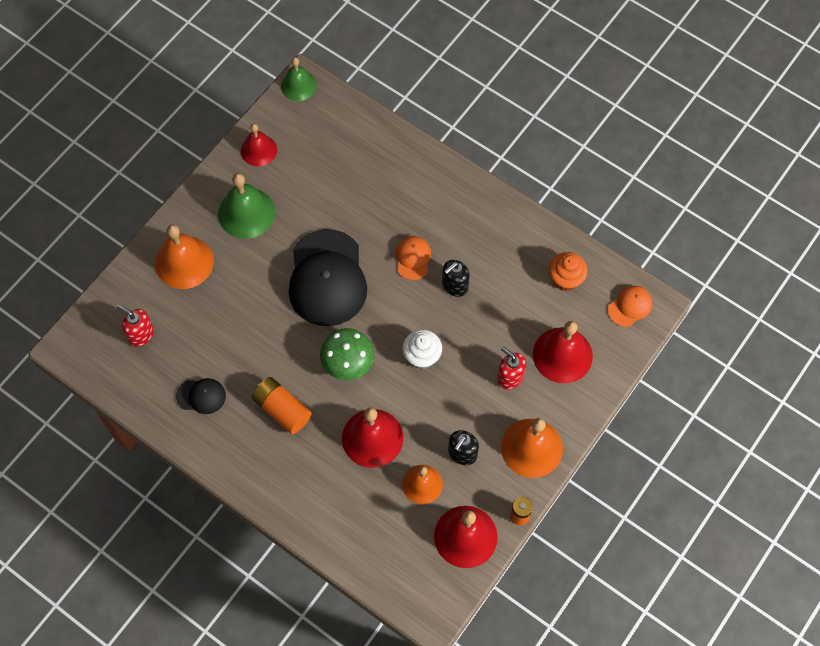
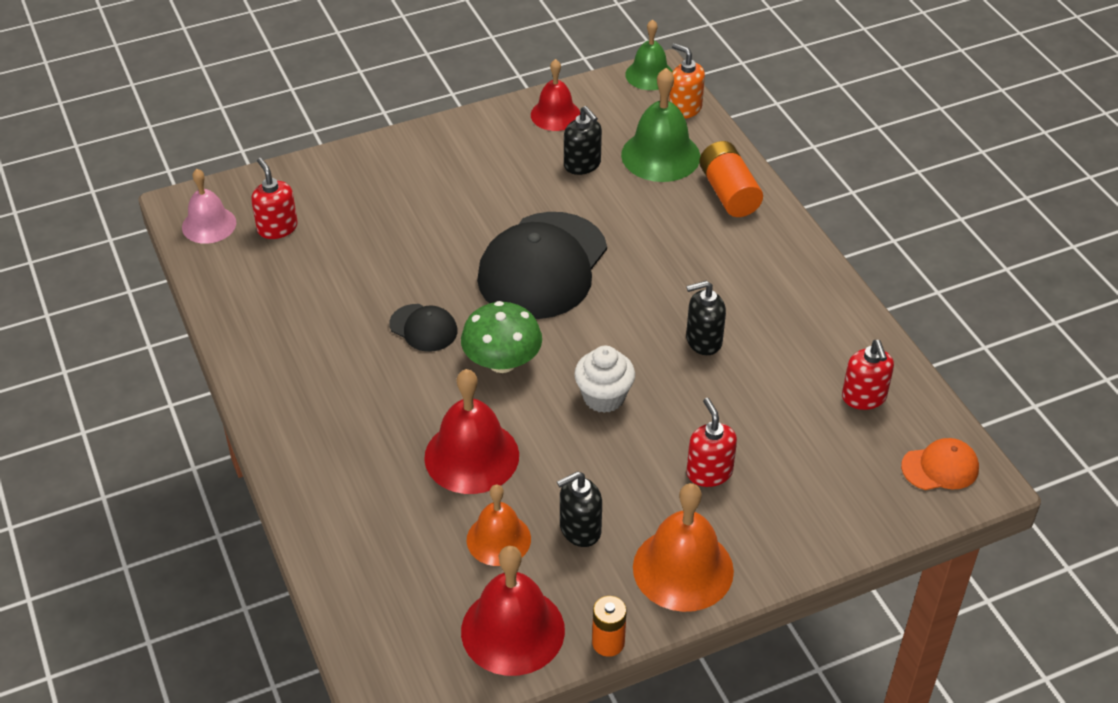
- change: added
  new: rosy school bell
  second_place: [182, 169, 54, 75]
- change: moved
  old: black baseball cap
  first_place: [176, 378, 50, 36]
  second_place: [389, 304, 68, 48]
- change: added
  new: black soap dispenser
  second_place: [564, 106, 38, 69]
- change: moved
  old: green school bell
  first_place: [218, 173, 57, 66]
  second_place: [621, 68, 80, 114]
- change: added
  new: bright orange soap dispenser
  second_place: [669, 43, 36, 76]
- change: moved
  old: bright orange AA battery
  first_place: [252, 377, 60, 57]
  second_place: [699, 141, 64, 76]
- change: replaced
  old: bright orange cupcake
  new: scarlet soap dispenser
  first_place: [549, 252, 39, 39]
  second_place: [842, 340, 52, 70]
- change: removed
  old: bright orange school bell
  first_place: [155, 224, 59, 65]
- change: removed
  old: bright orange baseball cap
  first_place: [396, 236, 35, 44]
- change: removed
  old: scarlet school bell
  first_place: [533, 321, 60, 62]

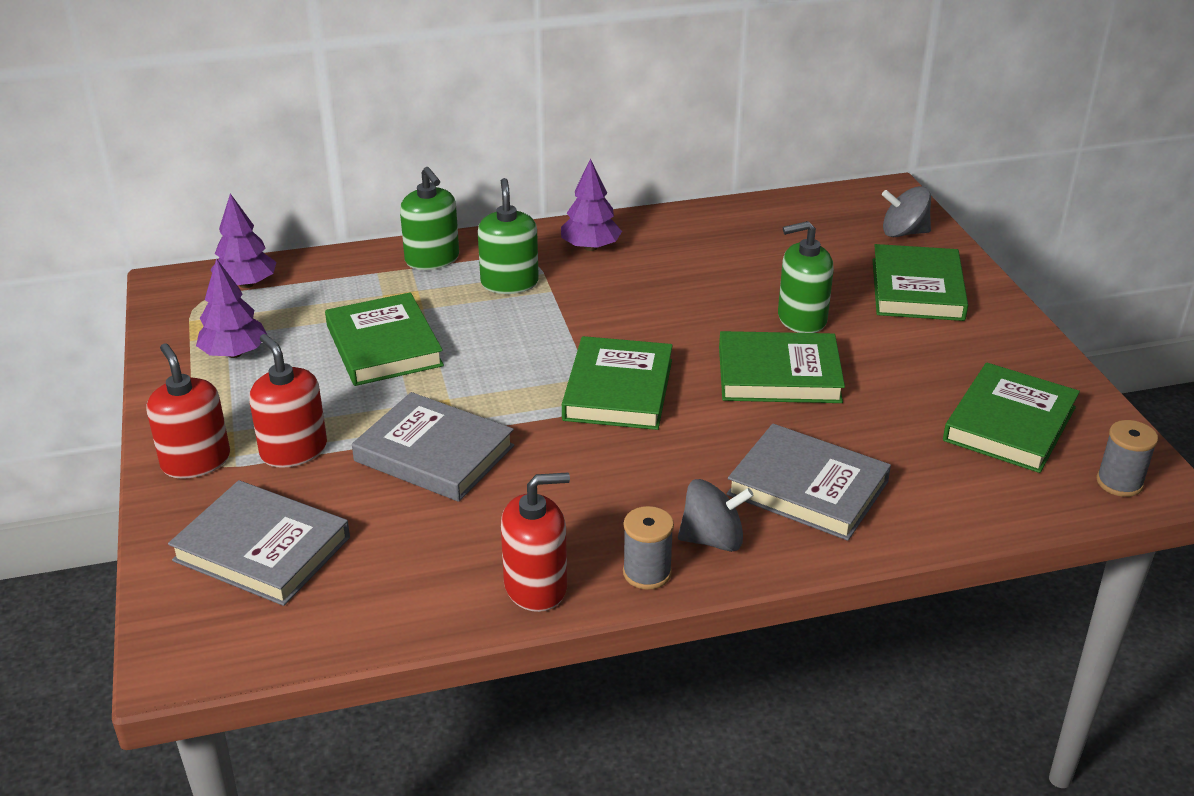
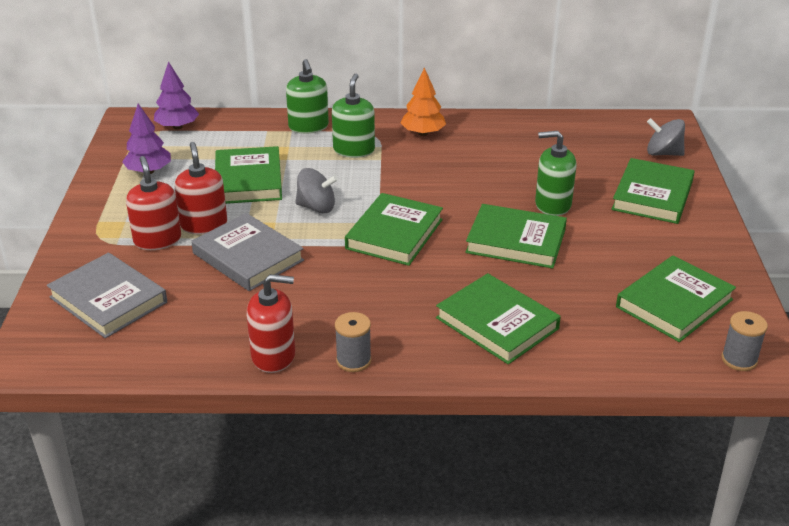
- change: moved
  old: scarlet soap dispenser
  first_place: [146, 343, 84, 136]
  second_place: [175, 142, 52, 92]
- change: moved
  old: gray whirligig
  first_place: [678, 479, 76, 73]
  second_place: [295, 168, 43, 45]
- change: recoloured
  old: purple fir tree
  new: bright orange fir tree
  first_place: [561, 158, 61, 93]
  second_place: [401, 67, 45, 69]
- change: recoloured
  old: gray book
  new: green book
  first_place: [727, 424, 164, 117]
  second_place: [436, 273, 125, 91]

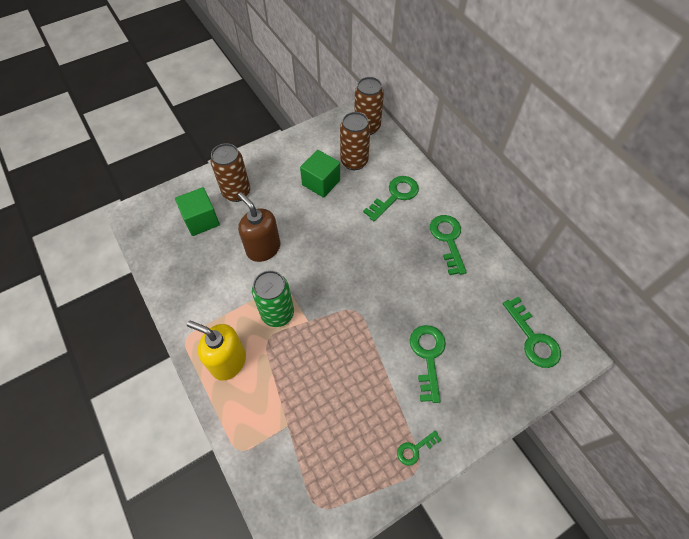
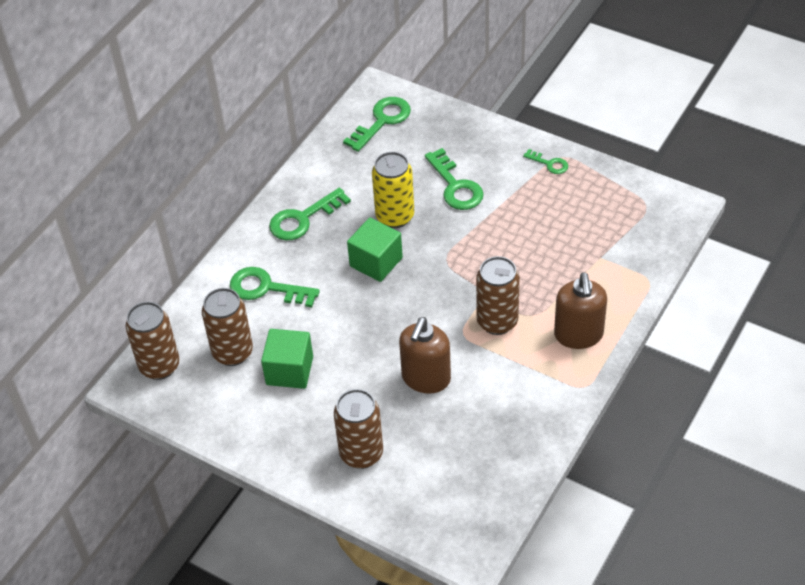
- change: moved
  old: green block
  first_place: [175, 187, 45, 49]
  second_place: [347, 218, 56, 64]
- change: added
  new: golden soda can
  second_place: [372, 152, 42, 76]
- change: turned
  old: green key
  first_place: [410, 325, 36, 78]
  second_place: [425, 148, 59, 62]
  degrees: -90
- change: recoloured
  old: green soda can
  new: dark brown soda can
  first_place: [252, 270, 42, 57]
  second_place: [476, 256, 44, 79]
- change: recoloured
  old: golden soap dispenser
  new: dark brown soap dispenser
  first_place: [187, 320, 59, 61]
  second_place: [554, 272, 53, 77]

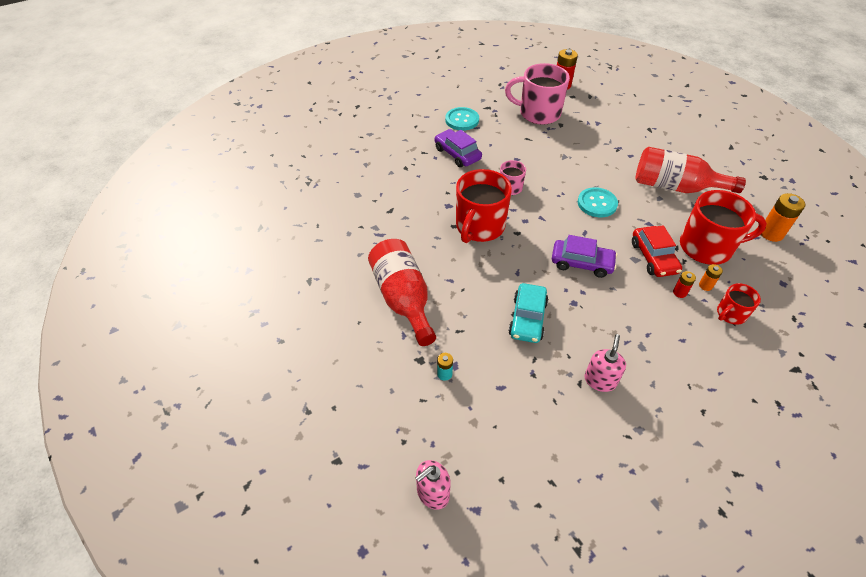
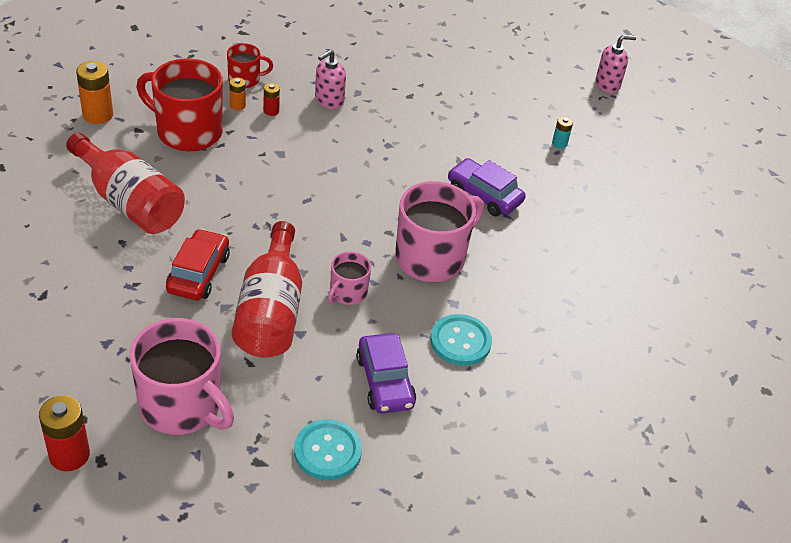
- change: moved
  old: scarlet car
  first_place: [632, 225, 50, 52]
  second_place: [166, 229, 64, 71]
- change: moved
  old: scarlet drink bottle
  first_place: [368, 239, 68, 107]
  second_place: [232, 221, 70, 136]
- change: moved
  old: rosy soap dispenser
  first_place: [584, 334, 42, 58]
  second_place: [315, 50, 31, 59]
- change: recoloured
  old: scarlet tea mug
  new: rosy tea mug
  first_place: [456, 169, 56, 74]
  second_place: [395, 181, 89, 101]
- change: moved
  old: teal button
  first_place: [578, 187, 40, 30]
  second_place: [431, 314, 61, 52]
- change: moved
  old: purple car
  first_place: [552, 235, 65, 43]
  second_place: [448, 158, 78, 58]
- change: removed
  old: teal car
  first_place: [508, 283, 40, 60]

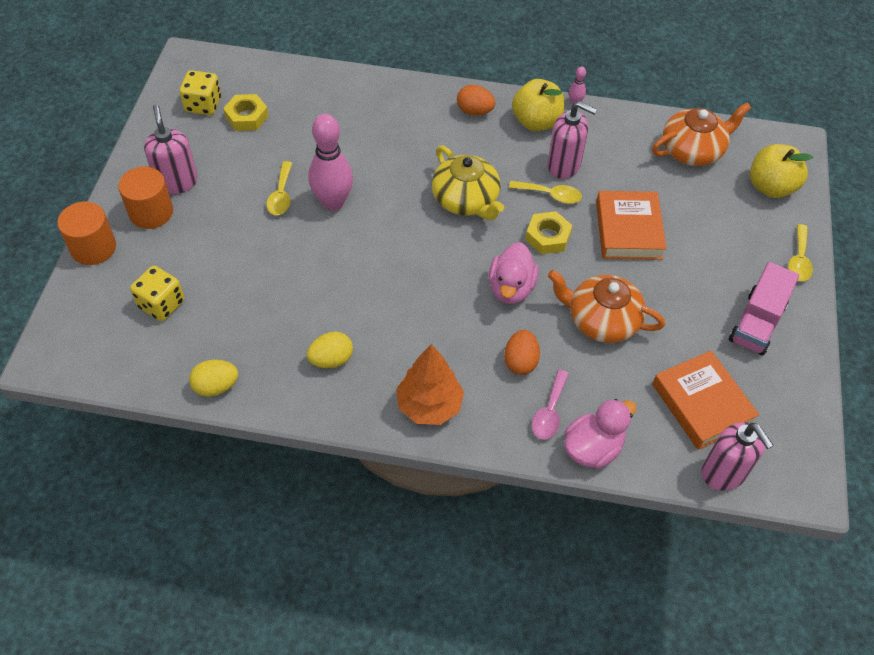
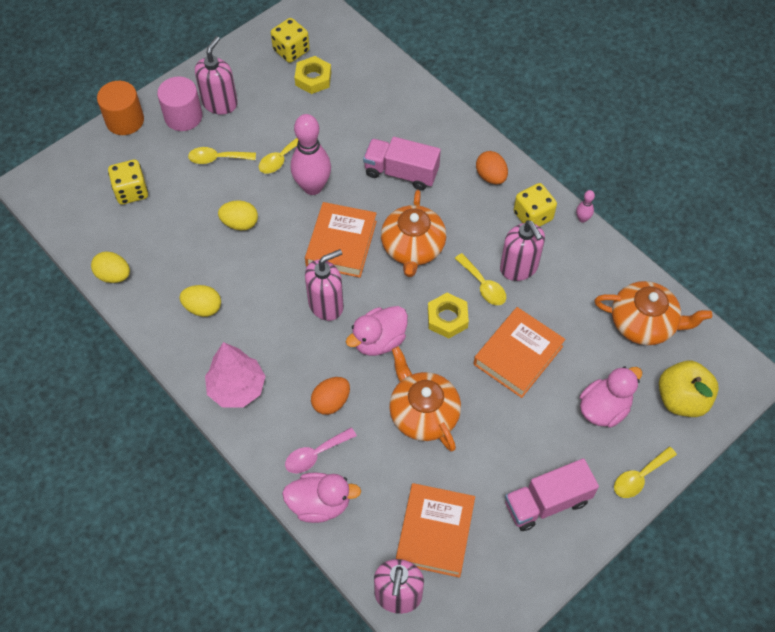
- change: recoloured
  old: bright orange cylinder shape
  new: rosy cylinder shape
  first_place: [118, 166, 55, 63]
  second_place: [157, 76, 45, 55]
- change: added
  new: golden teaspoon
  second_place: [188, 147, 68, 17]
- change: recoloured
  old: bright orange fir tree
  new: rosy fir tree
  first_place: [396, 344, 68, 81]
  second_place: [205, 342, 60, 66]
- change: added
  new: golden egg shape
  second_place: [218, 200, 40, 30]
- change: added
  new: bright orange book
  second_place: [305, 202, 72, 76]
- change: added
  new: rosy soap dispenser
  second_place: [305, 249, 39, 72]
- change: added
  new: rosy toy truck
  second_place: [363, 137, 78, 53]
- change: recoloured
  old: golden teapot
  new: bright orange teapot
  first_place: [432, 145, 72, 75]
  second_place: [381, 190, 65, 87]
- change: replaced
  old: golden apple fruit
  new: golden game die
  first_place: [512, 79, 52, 52]
  second_place: [514, 183, 43, 44]
- change: added
  new: rosy duck
  second_place: [580, 366, 62, 62]

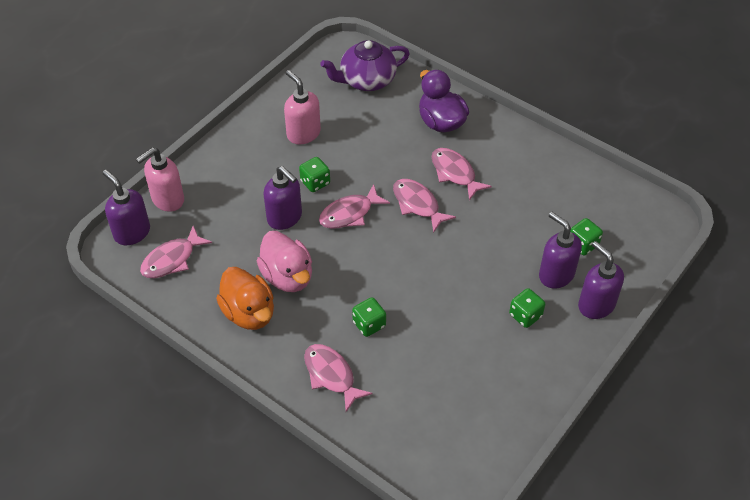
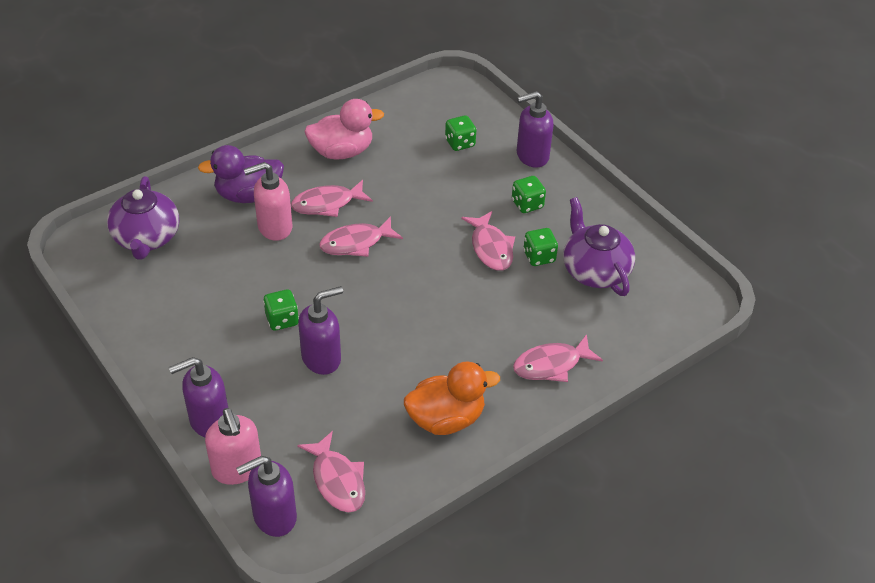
- change: moved
  old: purple soap dispenser
  first_place: [539, 212, 43, 76]
  second_place: [169, 357, 59, 80]
- change: moved
  old: rosy soap dispenser
  first_place: [284, 70, 37, 74]
  second_place: [244, 162, 48, 79]
- change: moved
  old: rosy duck
  first_place: [256, 231, 56, 61]
  second_place: [305, 99, 79, 61]
- change: moved
  old: rosy fish
  first_place: [319, 184, 71, 45]
  second_place: [461, 211, 54, 60]
- change: moved
  old: green game die
  first_place: [352, 297, 34, 40]
  second_place: [523, 228, 35, 38]
- change: added
  new: purple teapot
  second_place: [563, 197, 72, 99]

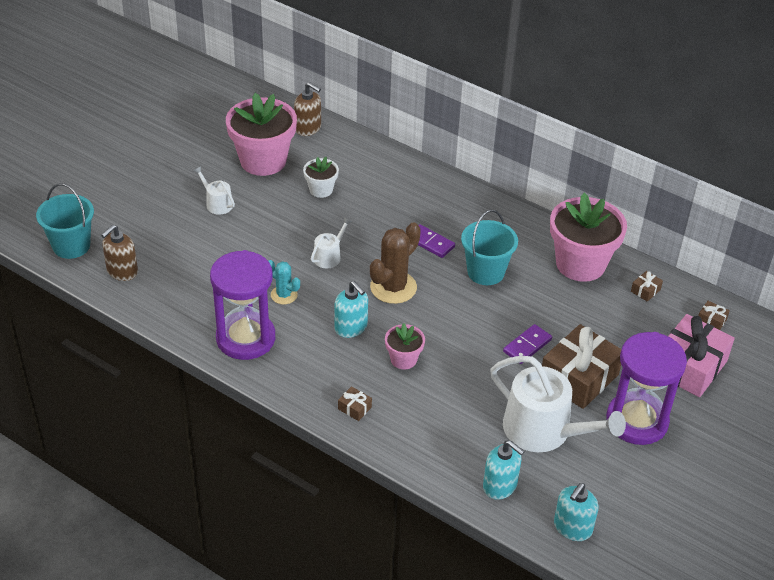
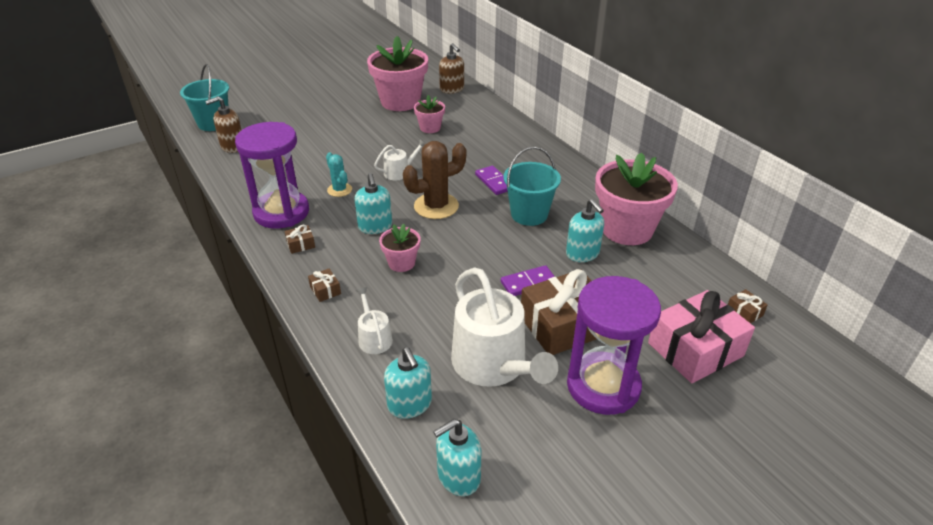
- change: moved
  old: dark brown wrapped gift
  first_place: [631, 271, 32, 31]
  second_place: [285, 225, 30, 29]
- change: moved
  old: white watering can
  first_place: [194, 166, 41, 49]
  second_place: [356, 287, 37, 67]
- change: recoloured
  old: white potted plant
  new: rosy potted plant
  first_place: [303, 157, 36, 41]
  second_place: [414, 95, 31, 38]
- change: added
  new: teal soap dispenser
  second_place: [566, 199, 38, 63]

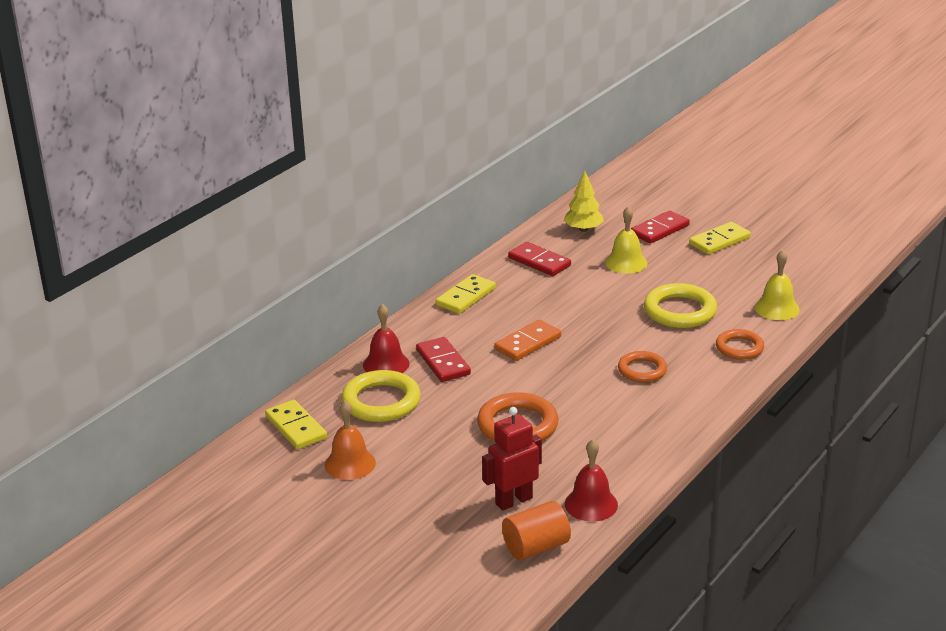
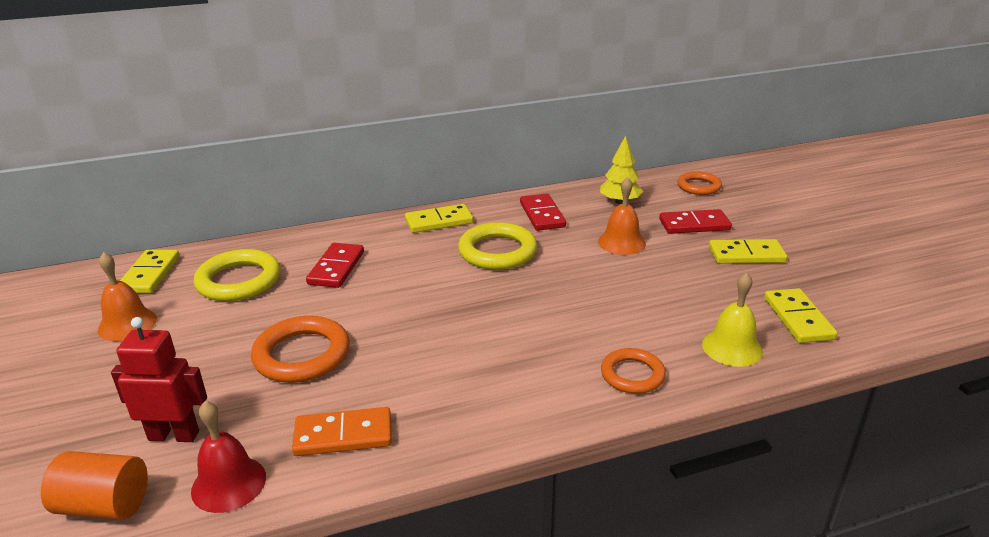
- change: moved
  old: bright orange domino
  first_place: [494, 319, 67, 42]
  second_place: [292, 407, 100, 49]
- change: moved
  old: golden hoop
  first_place: [644, 283, 73, 45]
  second_place: [458, 222, 79, 48]
- change: recoloured
  old: golden school bell
  new: bright orange school bell
  first_place: [605, 206, 43, 68]
  second_place: [598, 177, 48, 78]
- change: moved
  old: bright orange hoop
  first_place: [618, 351, 49, 32]
  second_place: [677, 171, 45, 24]
- change: added
  new: golden domino
  second_place: [764, 288, 74, 55]
- change: removed
  old: scarlet school bell
  first_place: [363, 304, 46, 69]

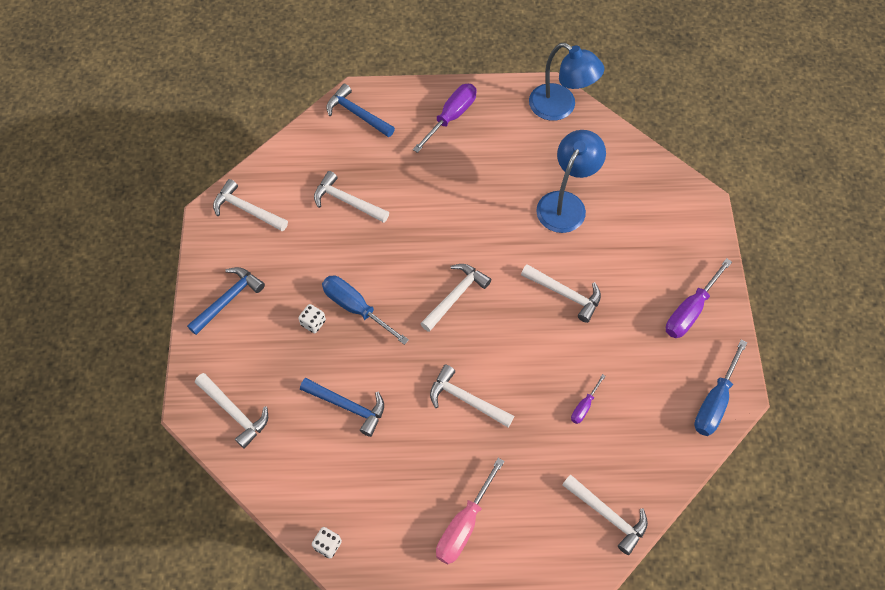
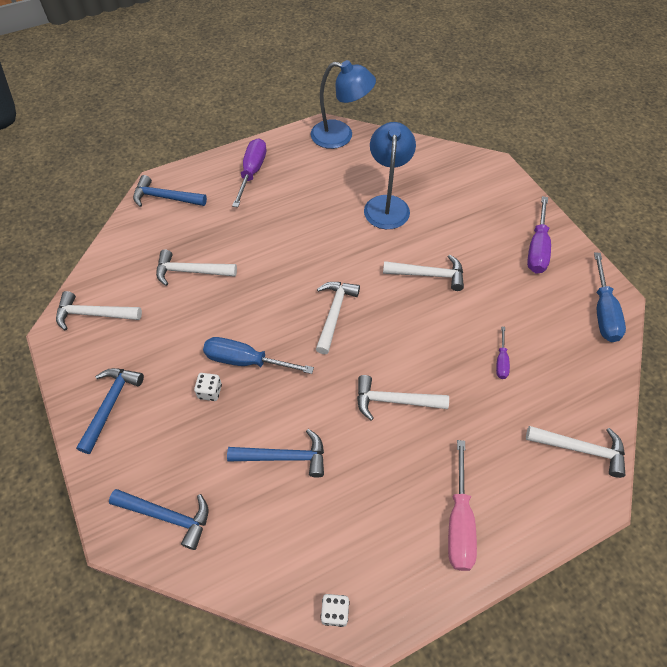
- change: recoloured
  old: white claw hammer
  new: royal blue claw hammer
  first_place: [195, 373, 73, 75]
  second_place: [109, 489, 99, 61]

